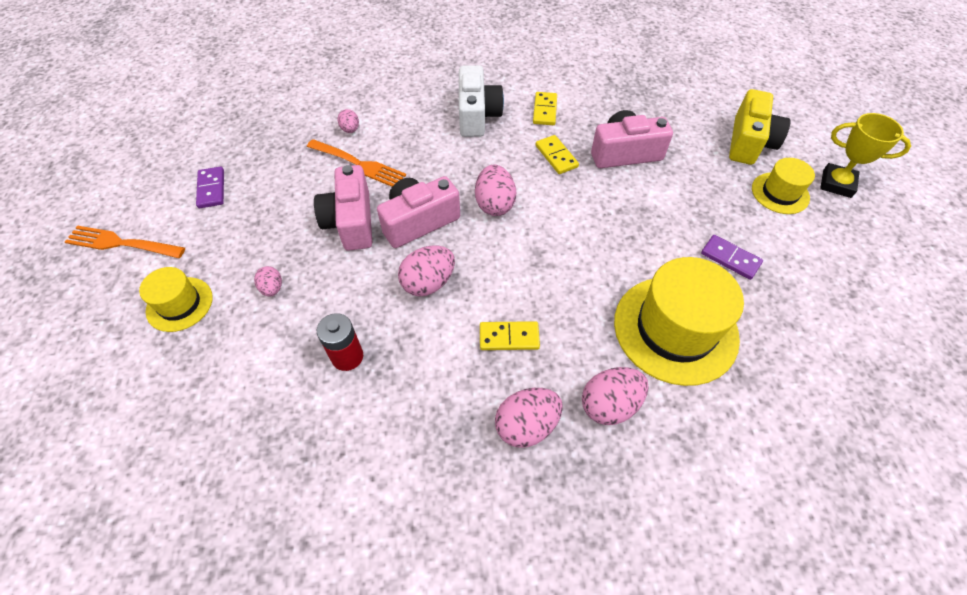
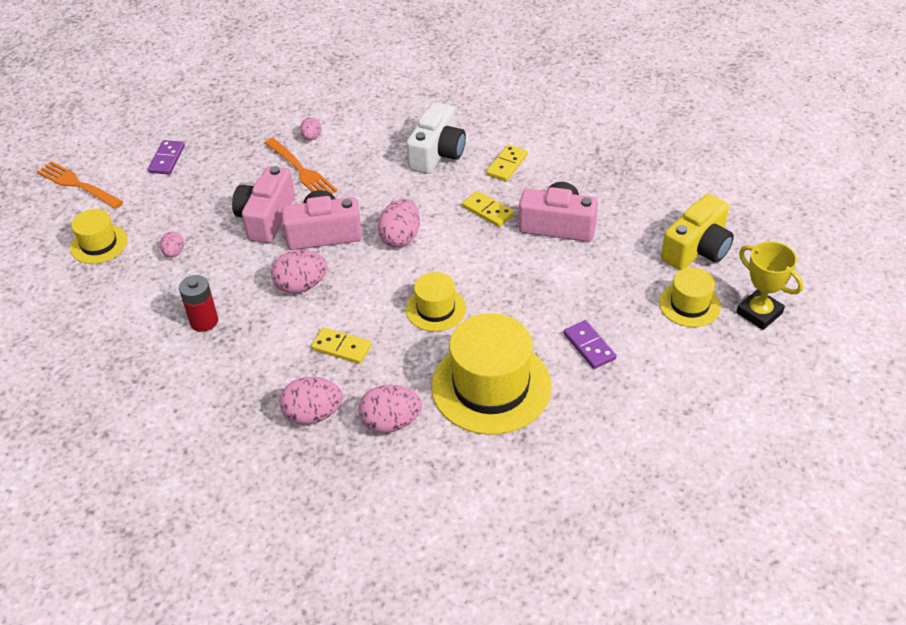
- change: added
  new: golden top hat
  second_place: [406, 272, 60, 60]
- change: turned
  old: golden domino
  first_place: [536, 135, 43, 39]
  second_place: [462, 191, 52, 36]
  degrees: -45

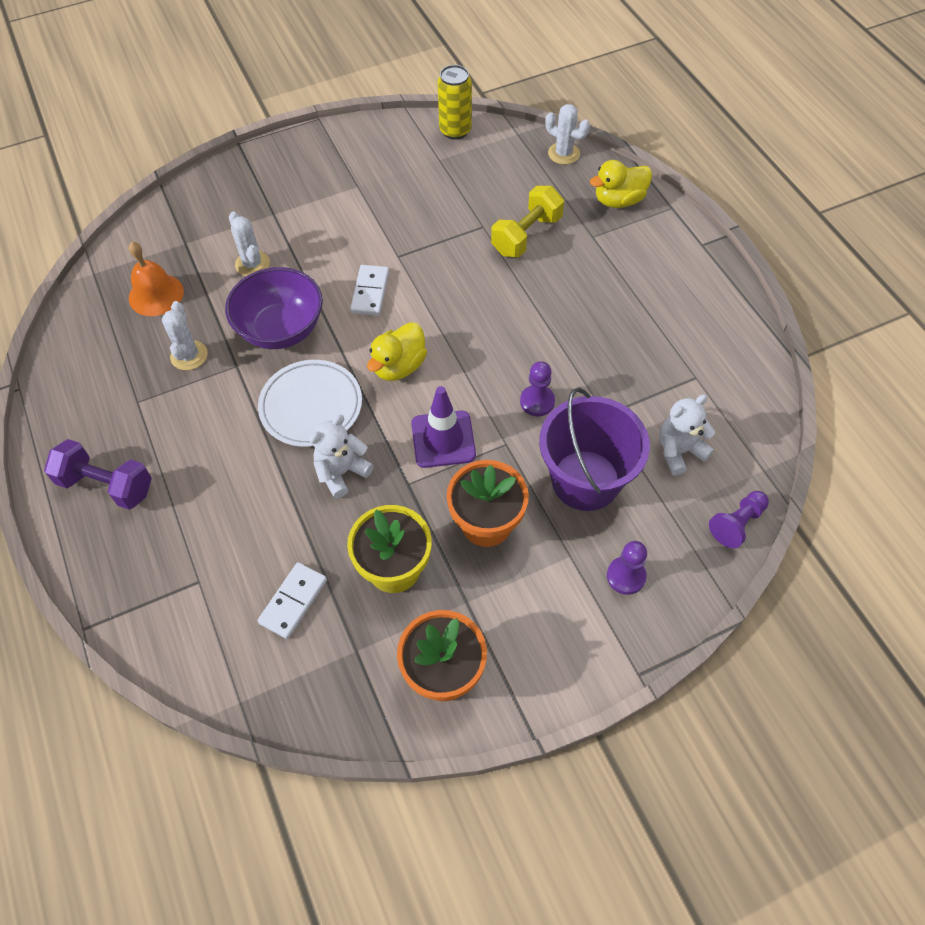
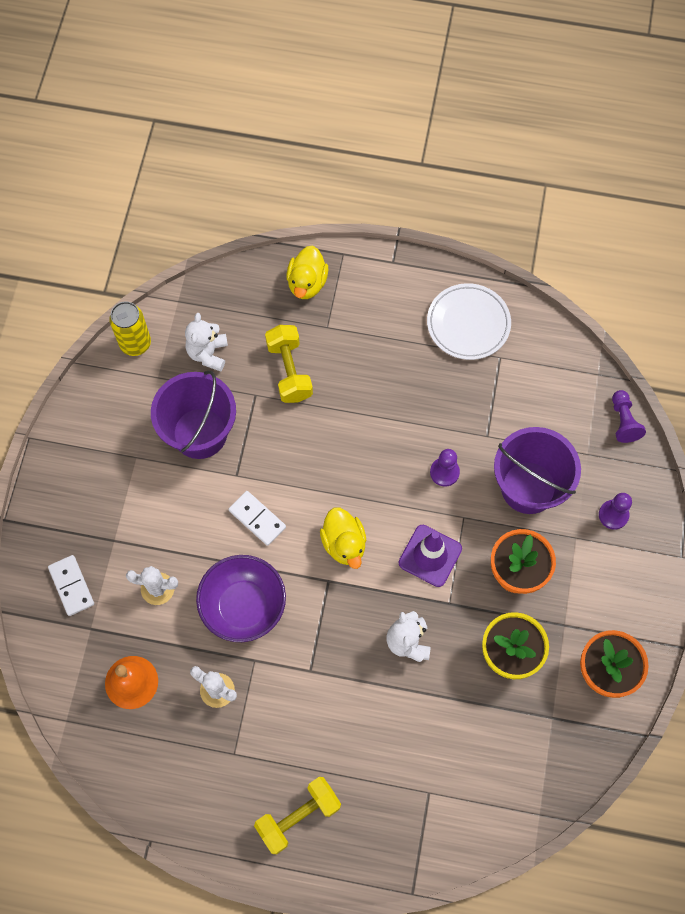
- change: moved
  old: white domino
  first_place: [257, 562, 70, 77]
  second_place: [48, 555, 46, 61]
- change: added
  new: purple bucket
  second_place: [151, 370, 85, 89]
- change: moved
  old: white teddy bear
  first_place: [659, 394, 56, 82]
  second_place: [185, 313, 43, 59]
- change: recoloured
  old: purple dumbbell
  new: golden dumbbell
  first_place: [44, 439, 108, 71]
  second_place: [254, 777, 87, 77]
- change: moved
  old: white plate
  first_place: [258, 360, 104, 87]
  second_place: [427, 283, 84, 77]
- change: removed
  old: white cactus
  first_place: [545, 104, 45, 60]

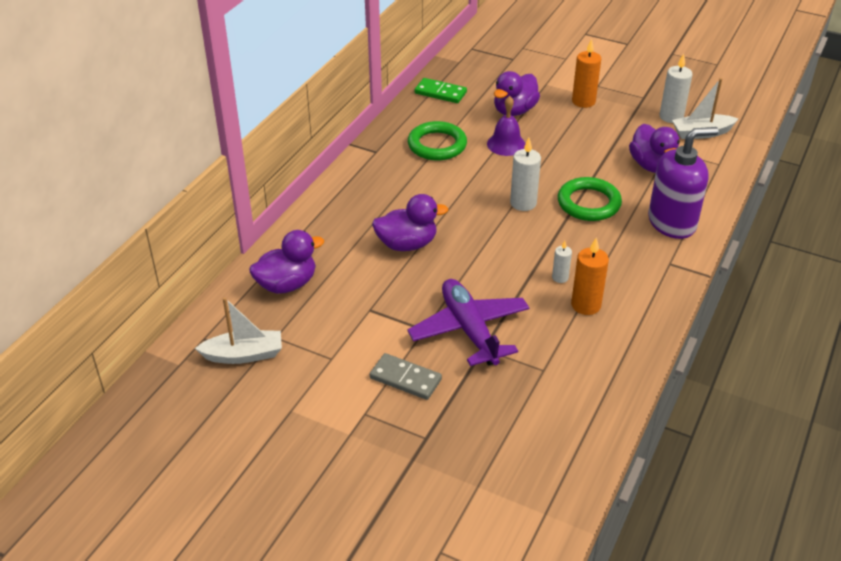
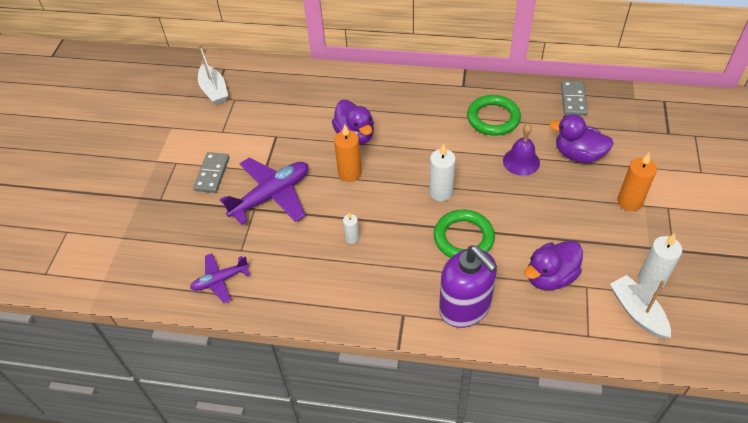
- change: added
  new: purple aeroplane
  second_place: [190, 253, 60, 50]
- change: moved
  old: bright orange pillar candle
  first_place: [571, 237, 38, 78]
  second_place: [334, 124, 28, 58]
- change: recoloured
  old: green domino
  new: gray domino
  first_place: [414, 78, 53, 25]
  second_place: [561, 81, 27, 35]
- change: removed
  old: purple duck
  first_place: [249, 230, 75, 64]

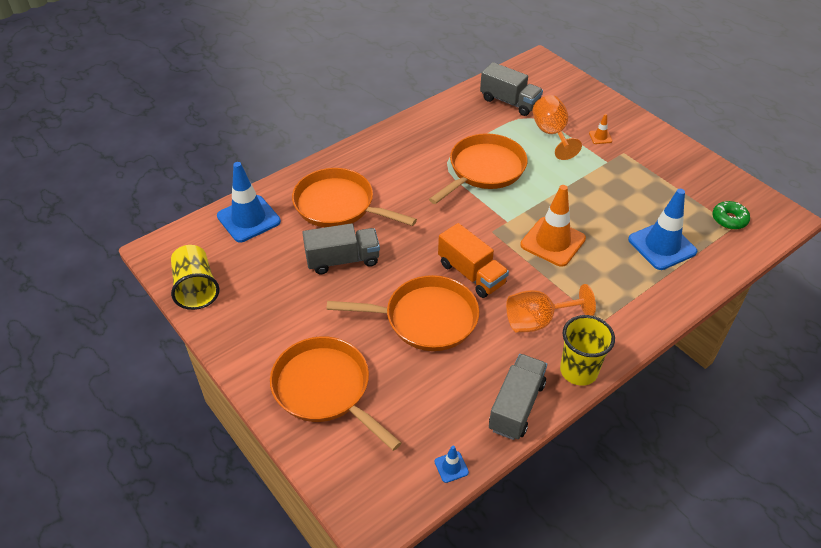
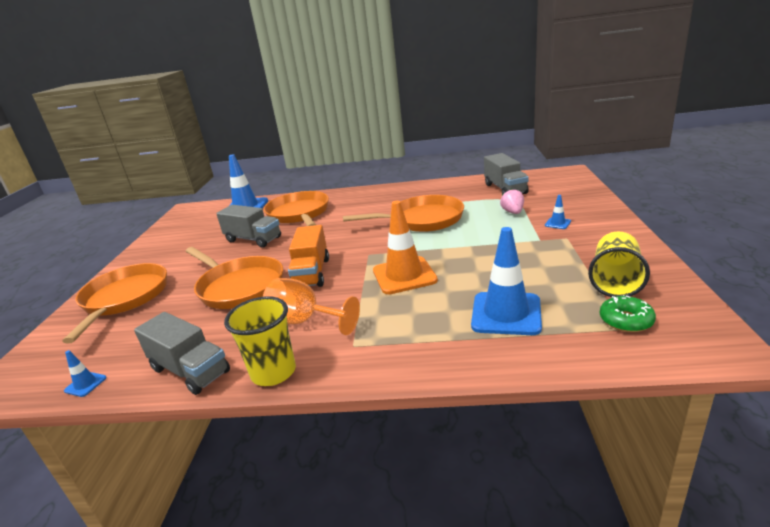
- change: turned
  old: gray toy truck
  first_place: [489, 354, 58, 86]
  second_place: [134, 312, 96, 83]
  degrees: 60
- change: replaced
  old: bright orange wine glass
  new: rosy berry
  first_place: [532, 95, 50, 65]
  second_place: [500, 189, 24, 25]
- change: recoloured
  old: bright orange traffic cone
  new: royal blue traffic cone
  first_place: [589, 114, 23, 30]
  second_place: [545, 195, 26, 34]
- change: moved
  old: golden cup
  first_place: [171, 245, 48, 65]
  second_place: [588, 231, 62, 66]

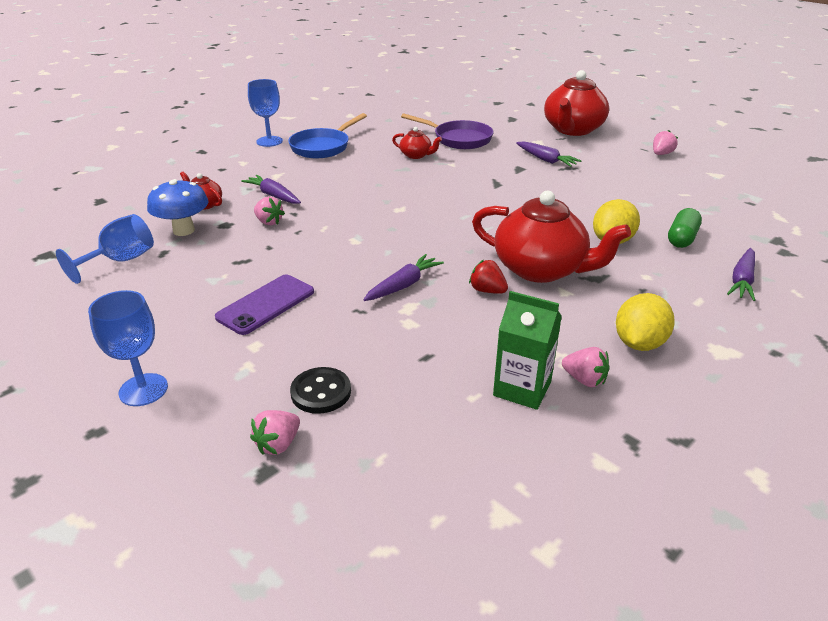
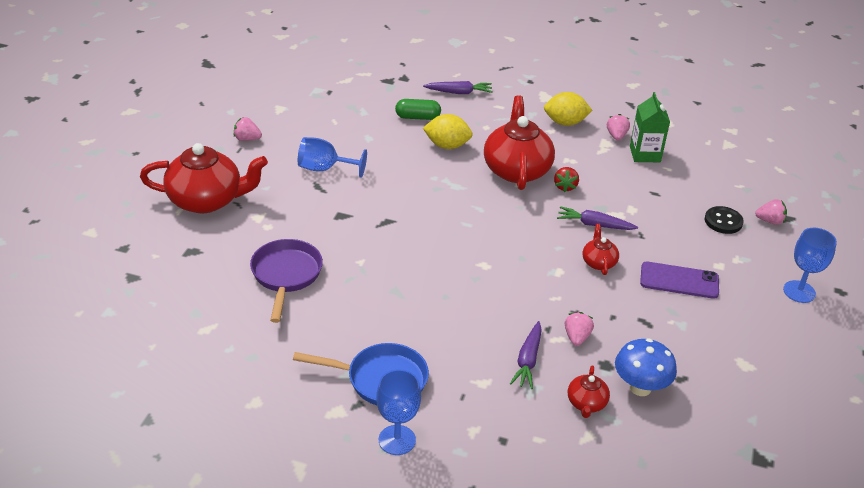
- change: moved
  old: royal blue wine glass
  first_place: [56, 214, 98, 70]
  second_place: [298, 137, 69, 41]
- change: moved
  old: scarlet teapot
  first_place: [392, 127, 50, 32]
  second_place: [583, 224, 36, 51]
- change: removed
  old: purple toy carrot
  first_place: [516, 141, 65, 26]

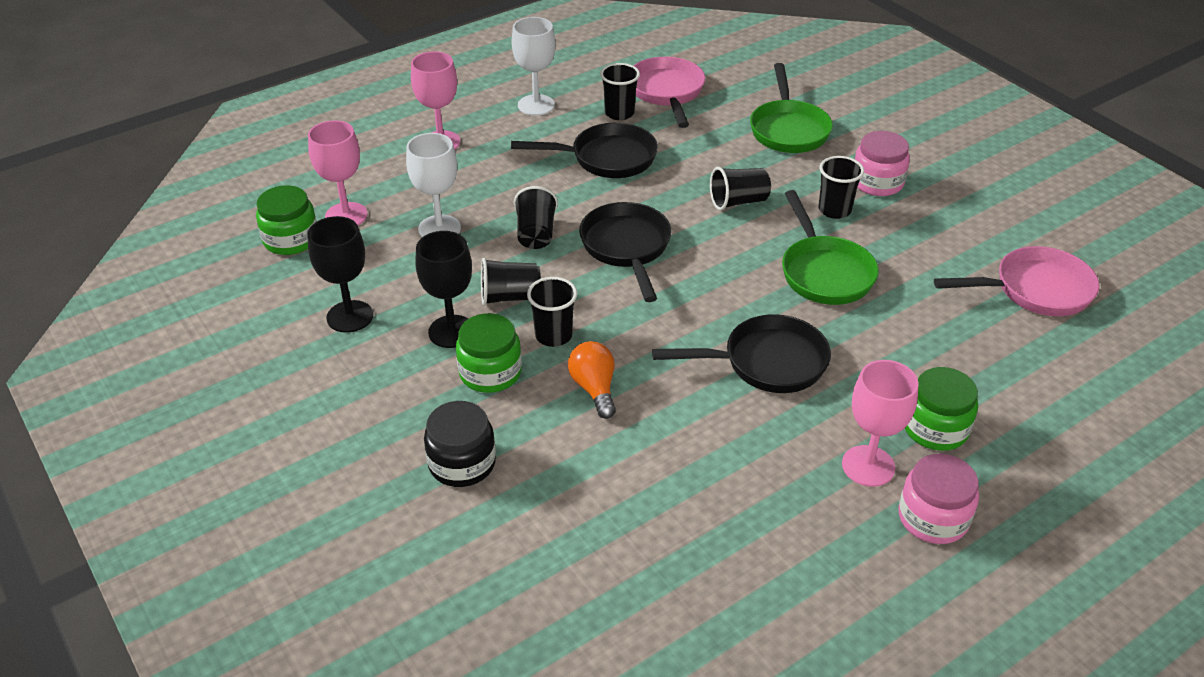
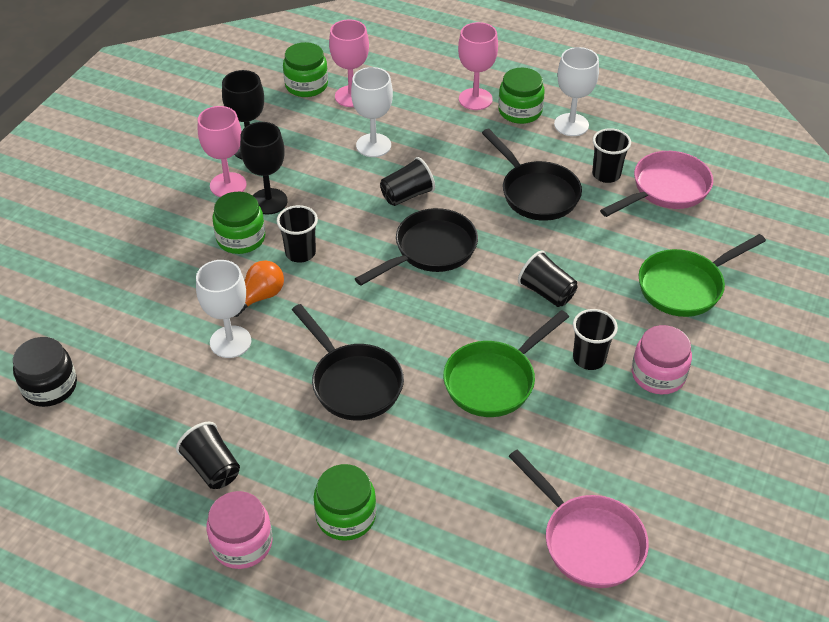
- change: moved
  old: black preserve jar
  first_place: [424, 401, 72, 86]
  second_place: [13, 337, 64, 70]
- change: moved
  old: black cup
  first_place: [481, 258, 60, 48]
  second_place: [176, 422, 64, 67]
- change: added
  new: white wine glass
  second_place: [196, 260, 55, 98]
- change: moved
  old: rosy wine glass
  first_place: [842, 360, 77, 127]
  second_place: [198, 106, 49, 91]
- change: added
  new: green preserve jar
  second_place: [498, 68, 47, 56]

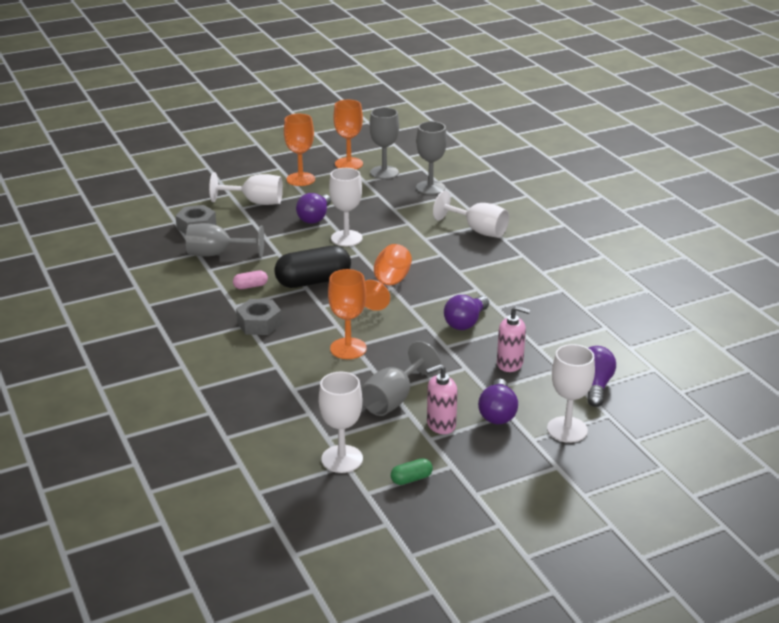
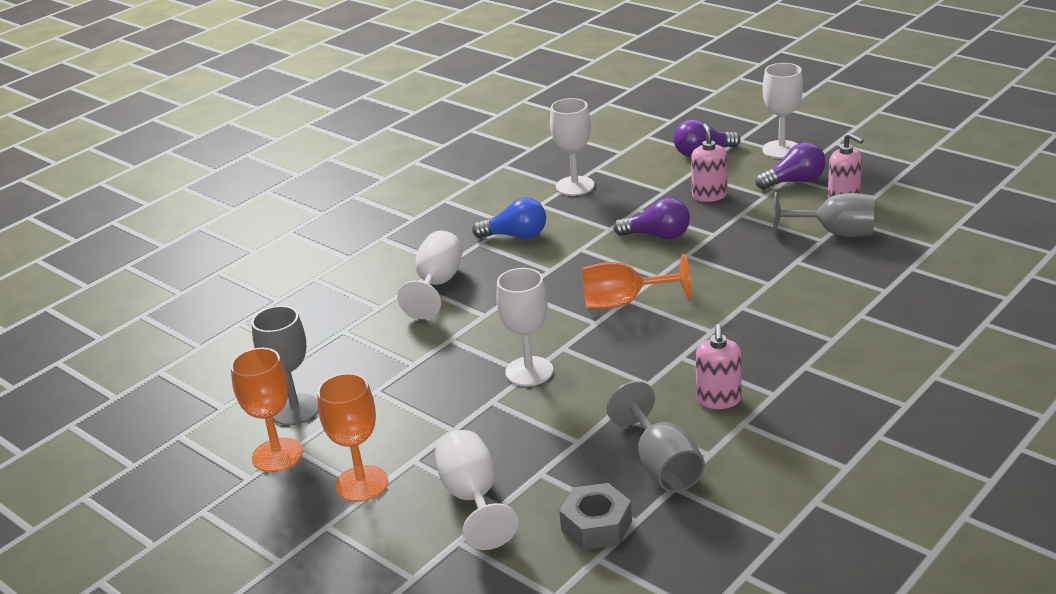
- change: added
  new: royal blue lightbulb
  second_place: [472, 197, 74, 41]
- change: moved
  old: white wine glass
  first_place: [319, 372, 44, 101]
  second_place: [550, 98, 44, 98]
- change: replaced
  old: rosy pill
  new: rosy soap dispenser
  first_place: [233, 271, 35, 18]
  second_place: [696, 324, 46, 85]
- change: removed
  old: gray hexagon nut
  first_place: [236, 299, 46, 36]
- change: removed
  old: black pill
  first_place: [274, 246, 77, 42]
- change: removed
  old: purple lightbulb
  first_place: [296, 193, 35, 31]
- change: removed
  old: bright orange wine glass
  first_place: [328, 269, 39, 90]
- change: removed
  old: green pill
  first_place: [391, 458, 42, 27]
- change: removed
  old: gray wine glass
  first_place: [416, 121, 31, 74]

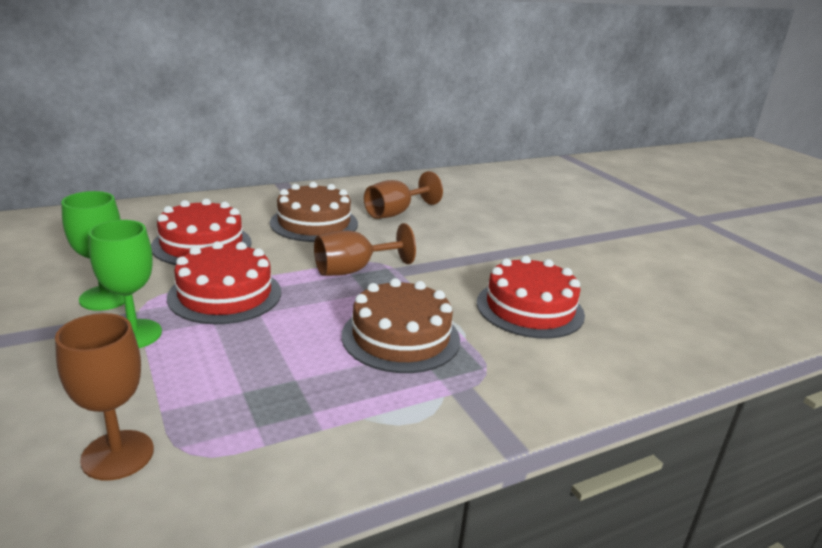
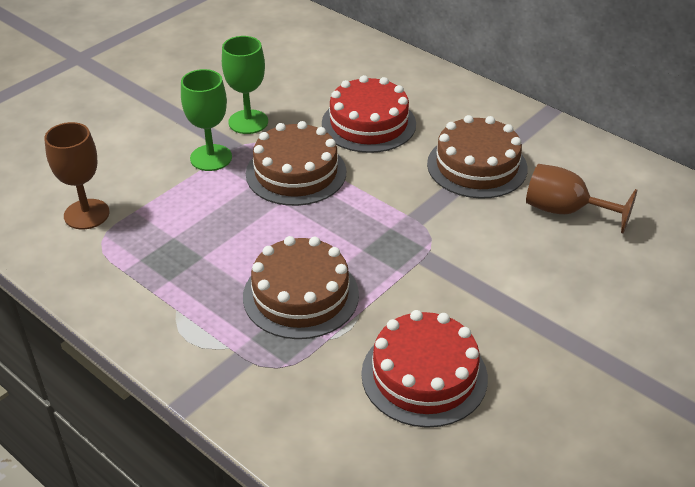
- change: recoloured
  old: scarlet gateau
  new: dark brown gateau
  first_place: [167, 241, 114, 83]
  second_place: [246, 121, 100, 85]
- change: removed
  old: dark brown wine glass
  first_place: [314, 223, 102, 53]

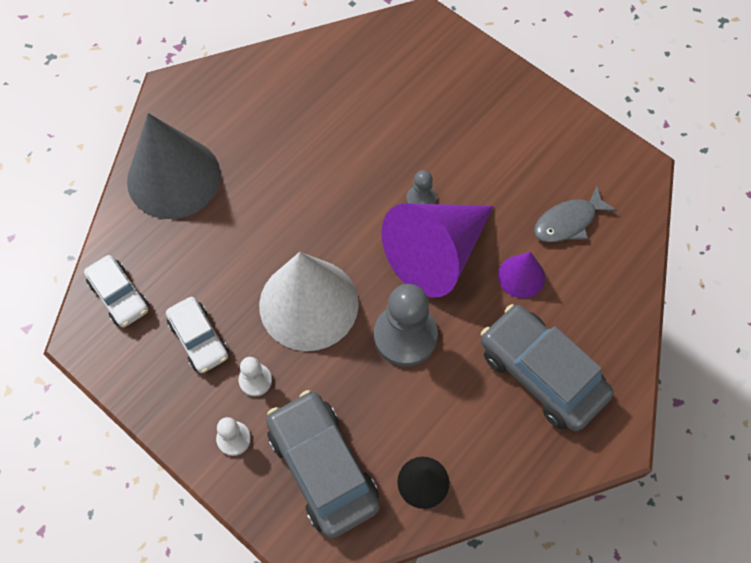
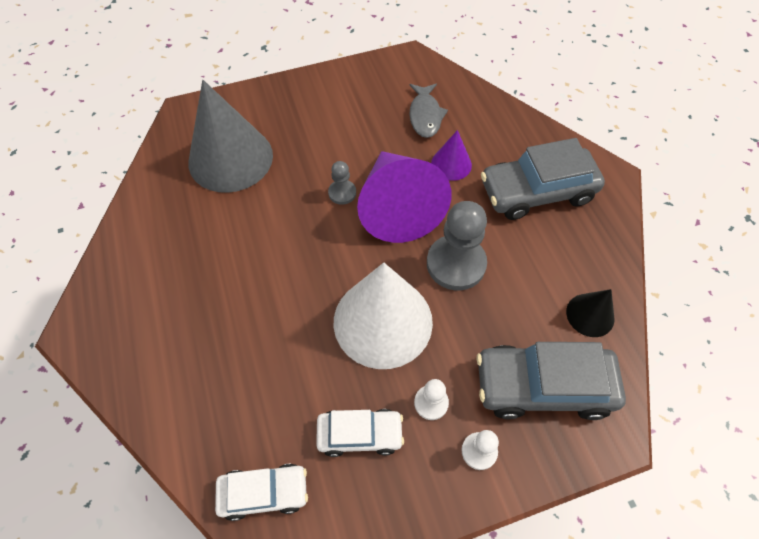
- change: moved
  old: gray cone
  first_place: [127, 113, 94, 106]
  second_place: [189, 80, 84, 113]

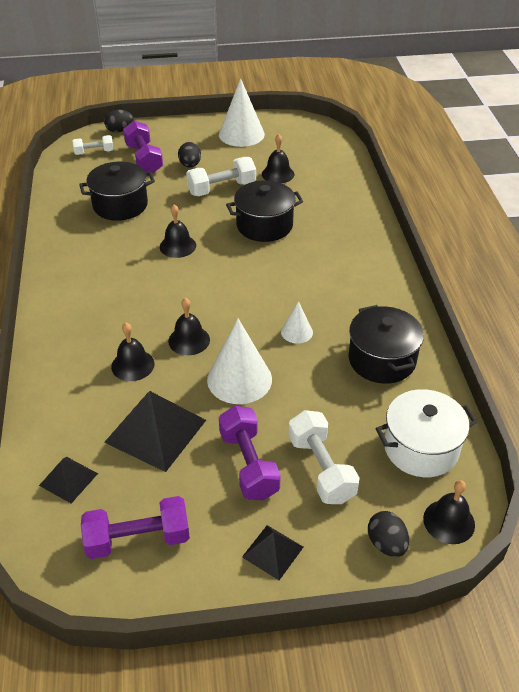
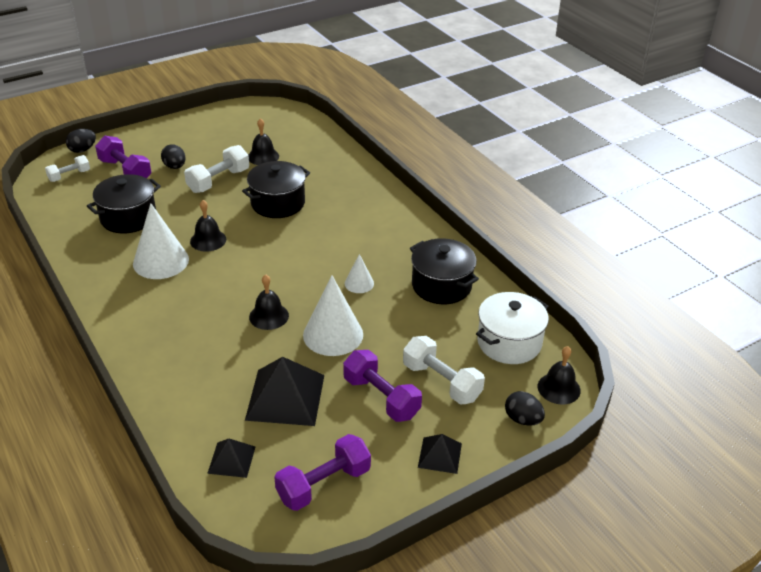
- change: moved
  old: white cone
  first_place: [219, 79, 46, 68]
  second_place: [133, 203, 56, 76]
- change: removed
  old: black school bell
  first_place: [111, 323, 43, 58]

